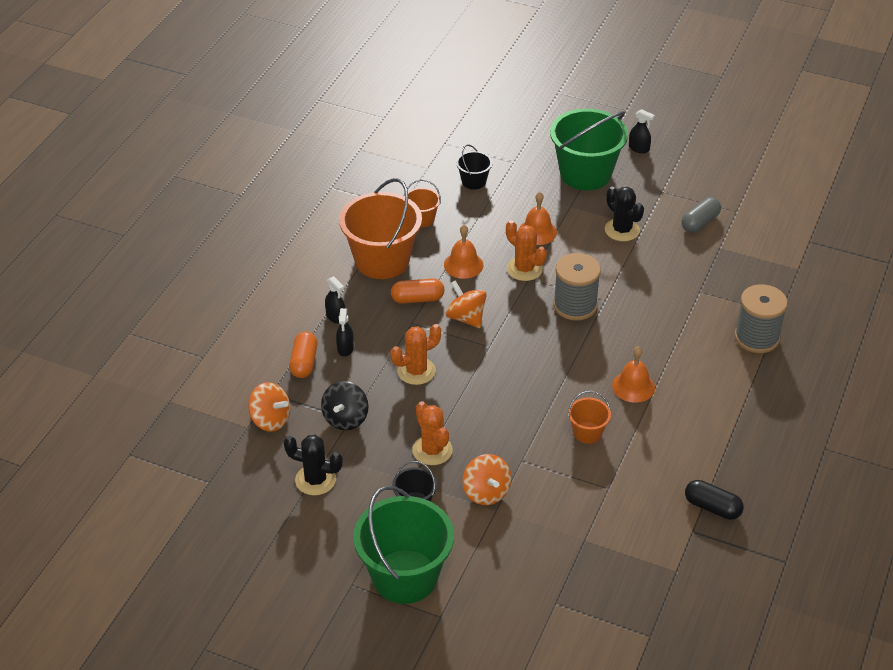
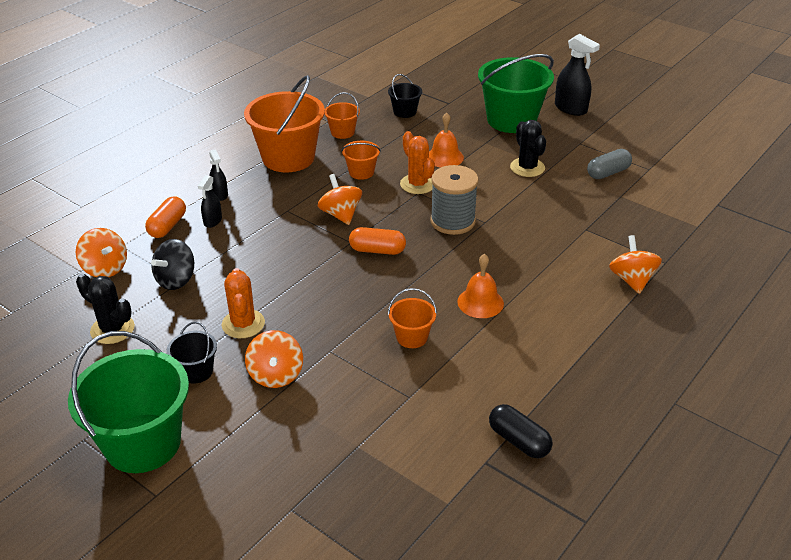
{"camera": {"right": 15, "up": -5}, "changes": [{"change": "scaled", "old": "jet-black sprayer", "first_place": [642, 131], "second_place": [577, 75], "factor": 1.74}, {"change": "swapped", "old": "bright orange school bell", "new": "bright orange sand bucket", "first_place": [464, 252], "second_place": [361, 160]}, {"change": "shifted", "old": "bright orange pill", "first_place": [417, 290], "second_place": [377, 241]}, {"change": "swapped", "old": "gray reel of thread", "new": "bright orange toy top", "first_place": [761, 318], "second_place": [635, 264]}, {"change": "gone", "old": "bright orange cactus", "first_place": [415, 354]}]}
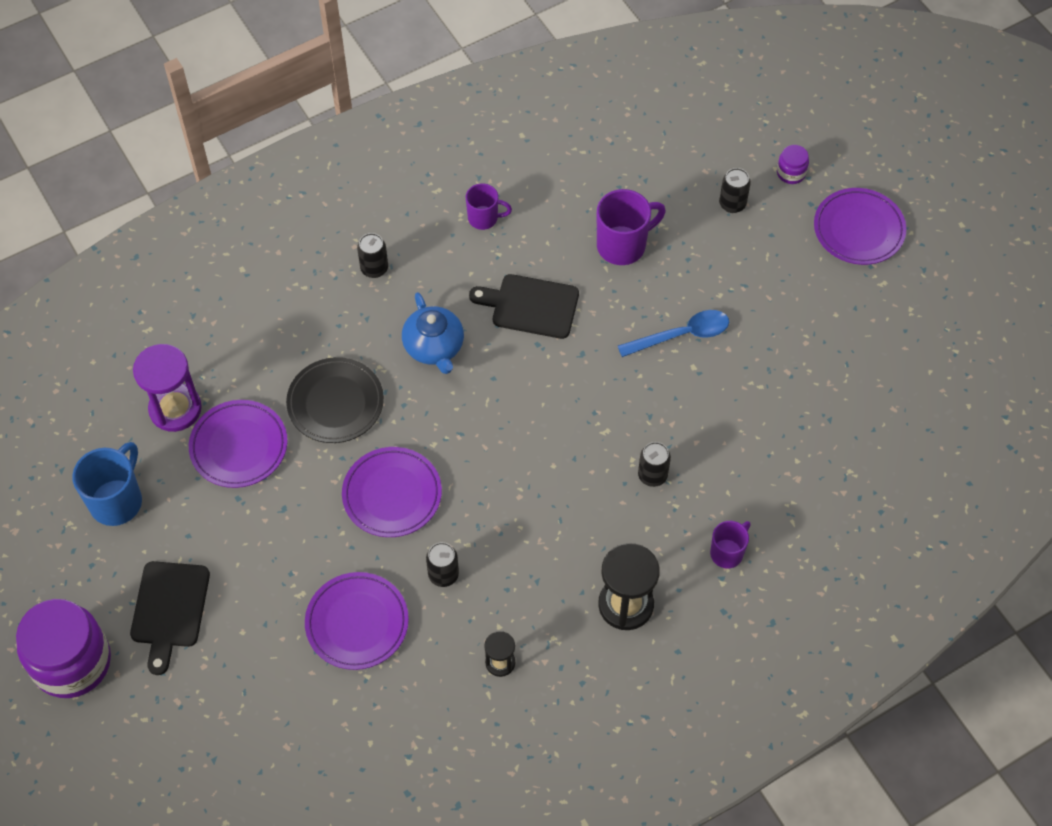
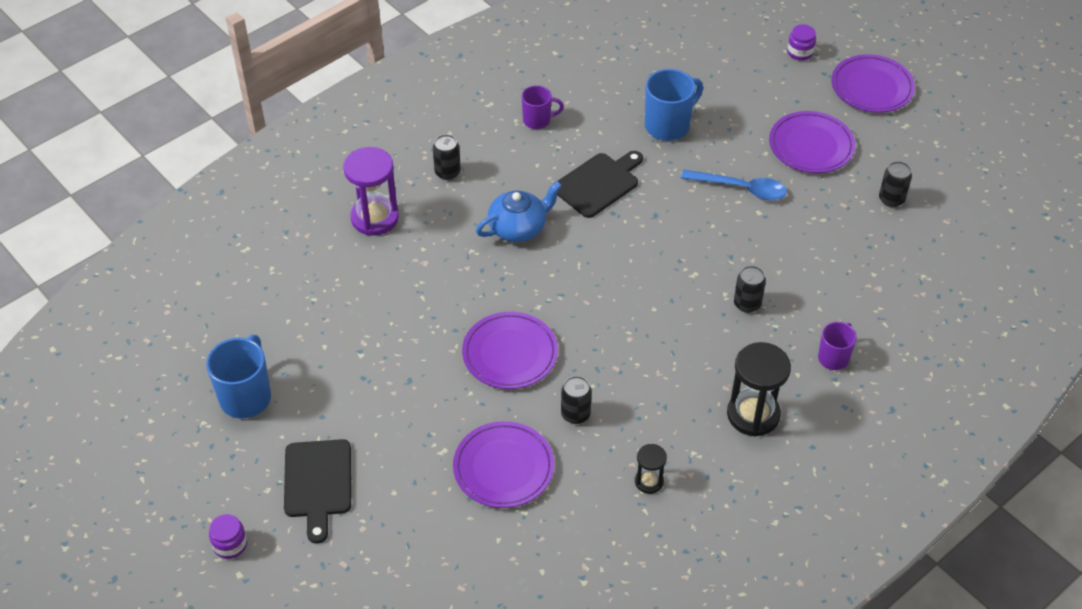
{"camera": {"right": -10, "up": -10}, "changes": [{"change": "shifted", "old": "jet-black can", "first_place": [735, 190], "second_place": [895, 184]}, {"change": "repainted", "old": "purple tea mug", "new": "cobalt tea mug", "first_place": [631, 227], "second_place": [674, 105]}, {"change": "rotated", "old": "jet-black chopping board", "first_place": [524, 306], "second_place": [600, 184], "degrees": 135}, {"change": "rotated", "old": "cobalt teapot", "first_place": [433, 333], "second_place": [519, 211], "degrees": -90}, {"change": "rotated", "old": "cobalt spoon", "first_place": [673, 333], "second_place": [734, 185], "degrees": 45}, {"change": "shifted", "old": "purple sandglass", "first_place": [167, 388], "second_place": [371, 191]}, {"change": "gone", "old": "jet-black dinner plate", "first_place": [335, 400]}, {"change": "shifted", "old": "purple dinner plate", "first_place": [238, 444], "second_place": [812, 142]}, {"change": "scaled", "old": "purple jam jar", "first_place": [63, 648], "second_place": [228, 536], "factor": 0.43}]}
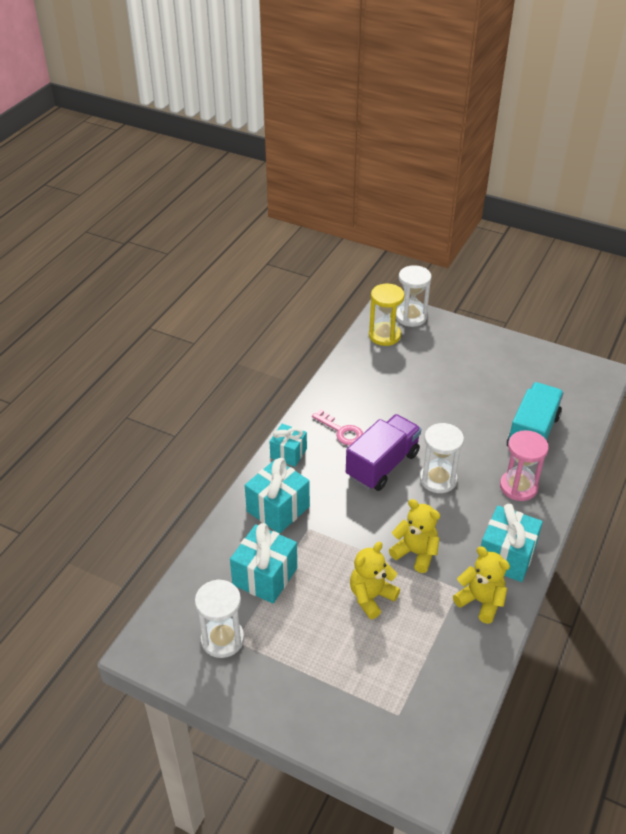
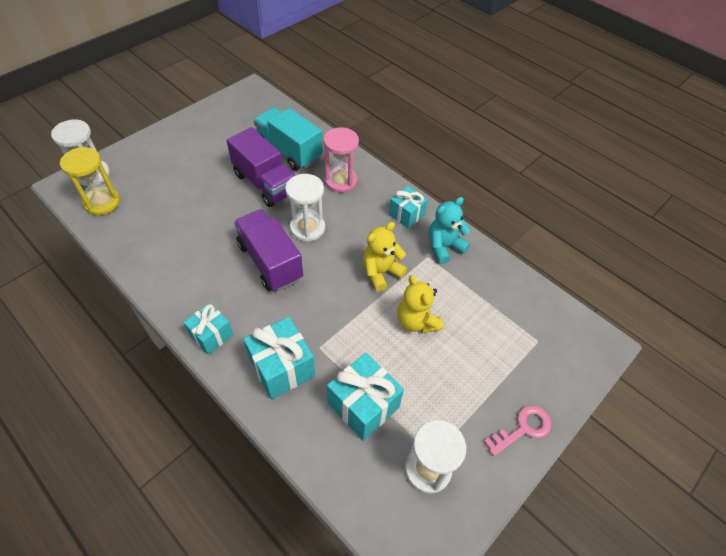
{"camera": {"right": -75, "up": 10}, "changes": [{"change": "shifted", "old": "rosy key", "first_place": [337, 427], "second_place": [517, 430]}, {"change": "scaled", "old": "aqua present", "first_place": [511, 543], "second_place": [408, 207], "factor": 0.64}, {"change": "repainted", "old": "golden teddy", "new": "aqua teddy", "first_place": [481, 585], "second_place": [450, 230]}, {"change": "new", "new": "purple toy truck", "second_place": [260, 167]}]}
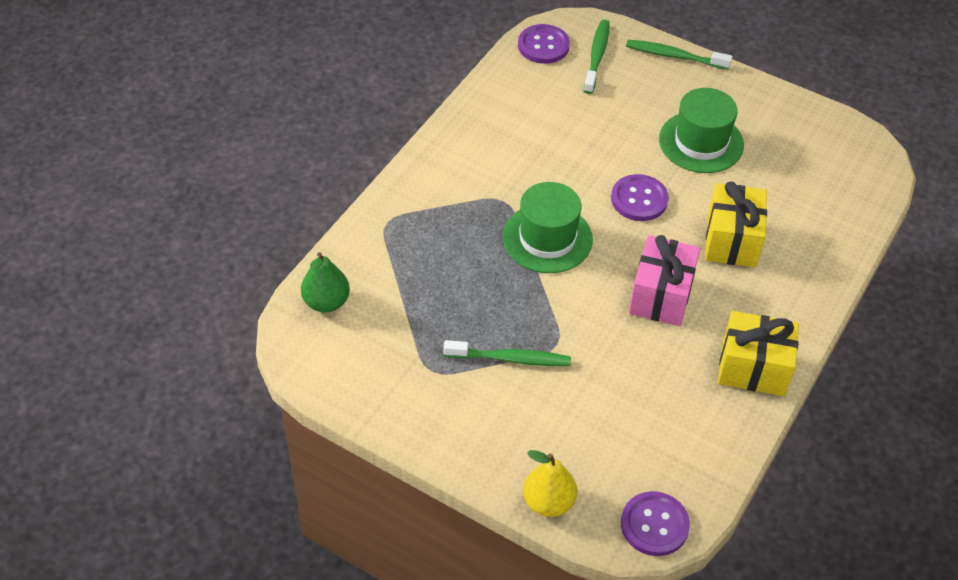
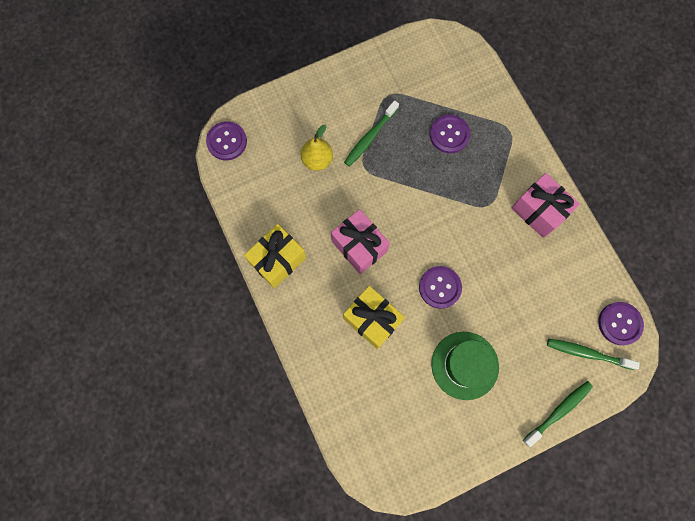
{"camera": {"right": 125, "up": 25}, "changes": [{"change": "rotated", "old": "emerald toothbrush", "first_place": [597, 57], "second_place": [593, 354], "degrees": 150}, {"change": "gone", "old": "emerald top hat", "first_place": [548, 227]}, {"change": "gone", "old": "emerald pear fruit", "first_place": [325, 282]}, {"change": "shifted", "old": "golden pear fruit", "first_place": [550, 483], "second_place": [317, 148]}, {"change": "new", "new": "purple sewing button", "second_place": [450, 134]}, {"change": "new", "new": "rosy present", "second_place": [545, 205]}]}
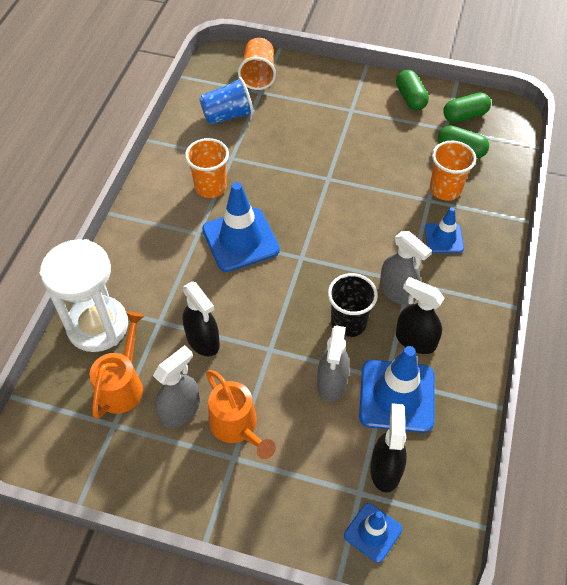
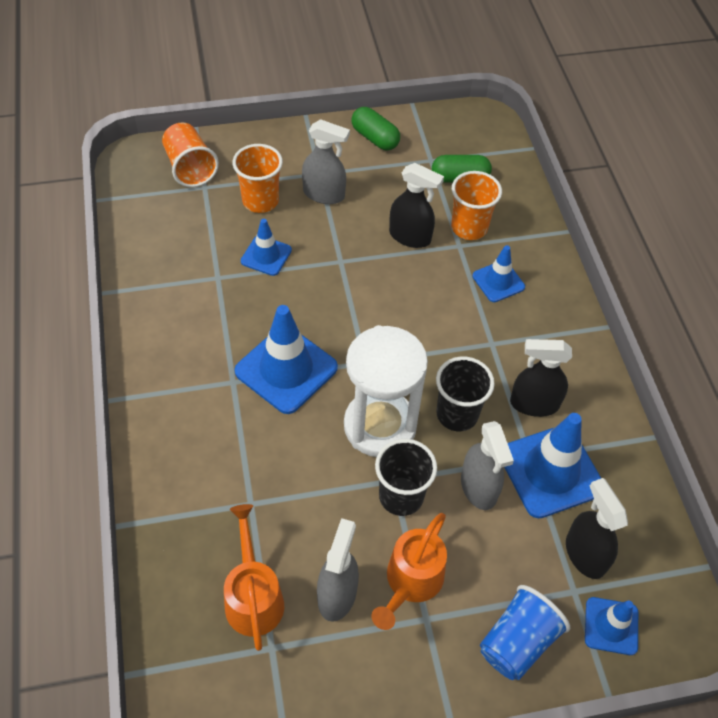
{"camera": {"right": -30, "up": 0}, "changes": [{"change": "shifted", "old": "cobalt beaker", "first_place": [226, 101], "second_place": [525, 632]}, {"change": "gone", "old": "emerald pill", "first_place": [467, 107]}, {"change": "shifted", "old": "bright orange beaker", "first_place": [207, 168], "second_place": [258, 178]}, {"change": "shifted", "old": "gray sprayer", "first_place": [406, 268], "second_place": [326, 161]}, {"change": "shifted", "old": "pure white sandglass", "first_place": [84, 295], "second_place": [386, 391]}, {"change": "shifted", "old": "jet-black sprayer", "first_place": [201, 319], "second_place": [416, 205]}, {"change": "rotated", "old": "bright orange watering can", "first_place": [241, 414], "second_place": [409, 571], "degrees": 90}, {"change": "new", "new": "cobalt road cone", "second_place": [266, 247]}, {"change": "new", "new": "jet-black beaker", "second_place": [406, 477]}]}
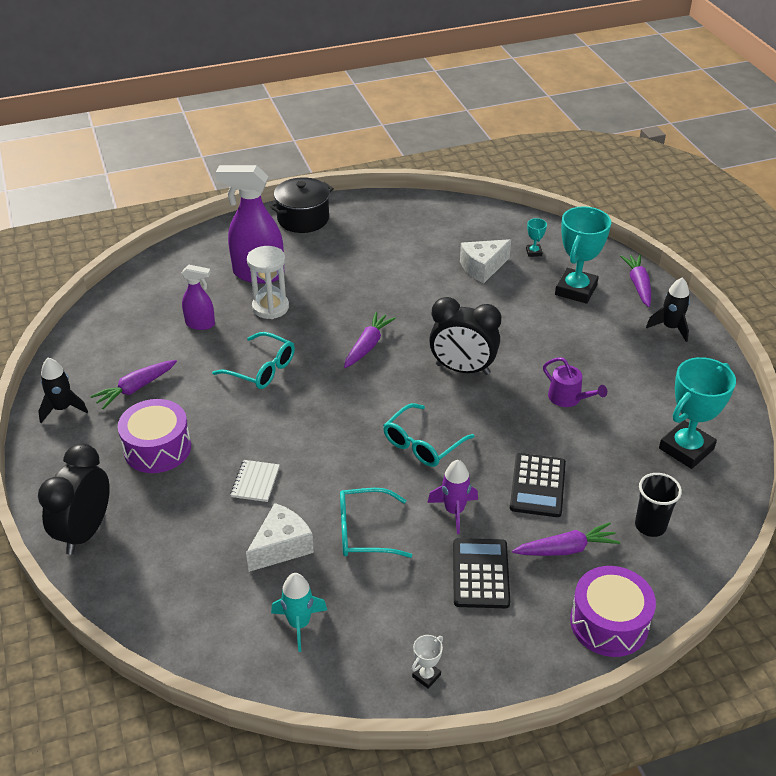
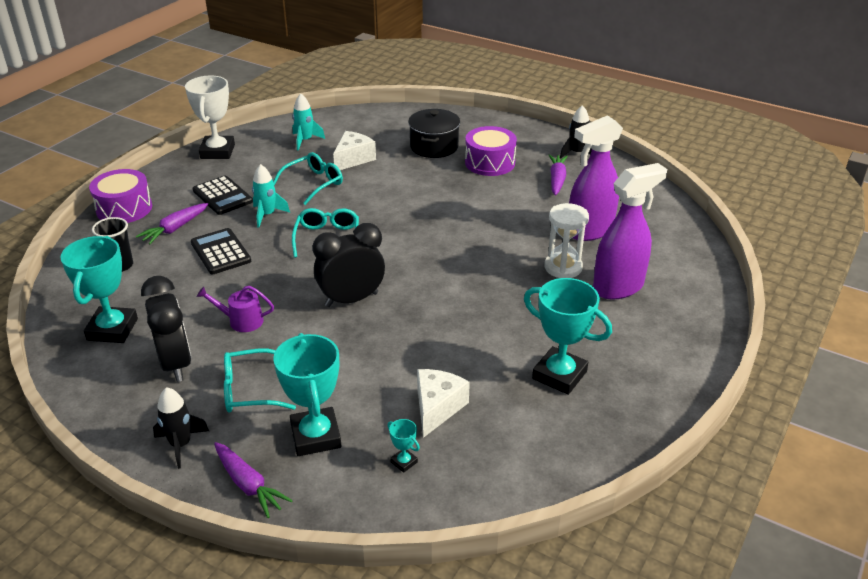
{"camera": {"right": 140, "up": -5}, "changes": [{"change": "shifted", "old": "jet-black stockpot", "first_place": [301, 205], "second_place": [434, 133]}, {"change": "scaled", "old": "purple sprayer", "first_place": [198, 297], "second_place": [596, 178], "factor": 1.84}, {"change": "gone", "old": "purple root vegetable", "first_place": [370, 340]}, {"change": "shifted", "old": "aqua eyeglasses", "first_place": [253, 360], "second_place": [260, 380]}, {"change": "shifted", "old": "jet-black bedside clock", "first_place": [74, 499], "second_place": [166, 329]}, {"change": "gone", "old": "pure white notepad", "first_place": [255, 481]}, {"change": "repainted", "old": "purple toy rocket", "new": "aqua toy rocket", "first_place": [452, 497], "second_place": [271, 196]}, {"change": "rotated", "old": "pure white cheese", "first_place": [280, 537], "second_place": [354, 150], "degrees": -150}, {"change": "scaled", "old": "pure white trophy", "first_place": [427, 662], "second_place": [210, 117], "factor": 2.33}, {"change": "new", "new": "aqua trophy", "second_place": [568, 336]}]}
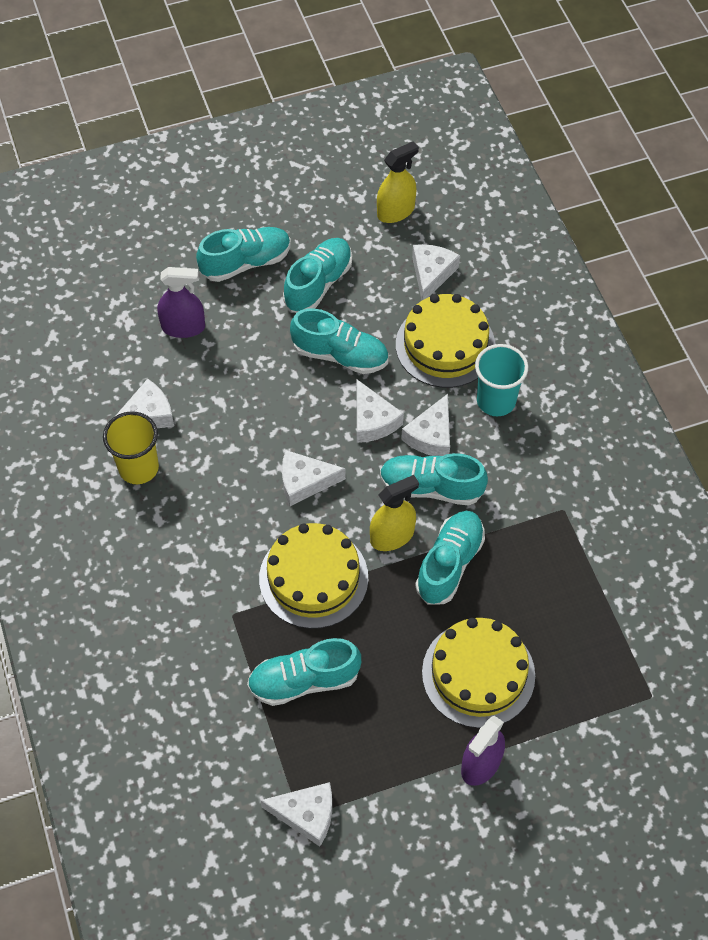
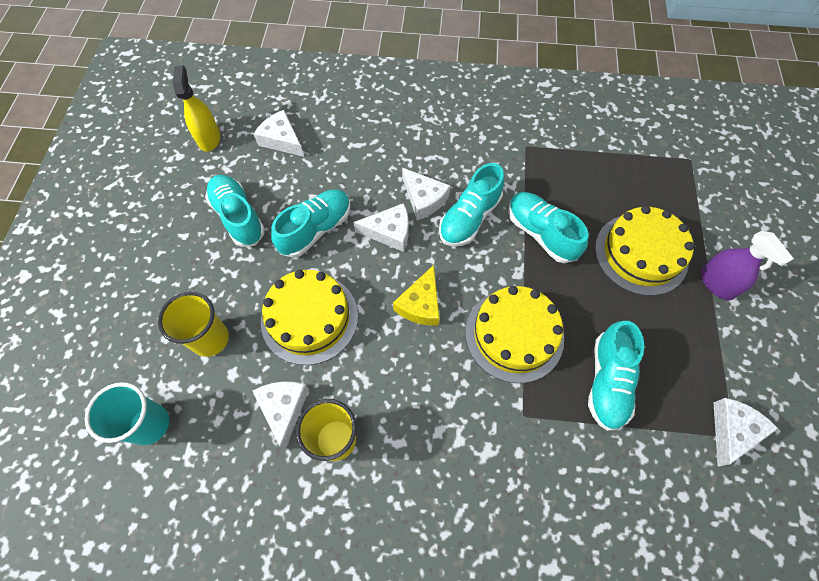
{"camera": {"right": -65, "up": 5}, "changes": [{"change": "gone", "old": "aqua sneaker", "first_place": [243, 254]}, {"change": "swapped", "old": "purple sprayer", "new": "golden beaker", "first_place": [181, 302], "second_place": [193, 324]}, {"change": "shifted", "old": "golden cake", "first_place": [445, 341], "second_place": [309, 317]}, {"change": "shifted", "old": "aqua beaker", "first_place": [501, 380], "second_place": [127, 413]}, {"change": "repainted", "old": "pure white cheese", "new": "golden cheese", "first_place": [314, 478], "second_place": [416, 295]}, {"change": "gone", "old": "golden sprayer", "first_place": [394, 513]}]}
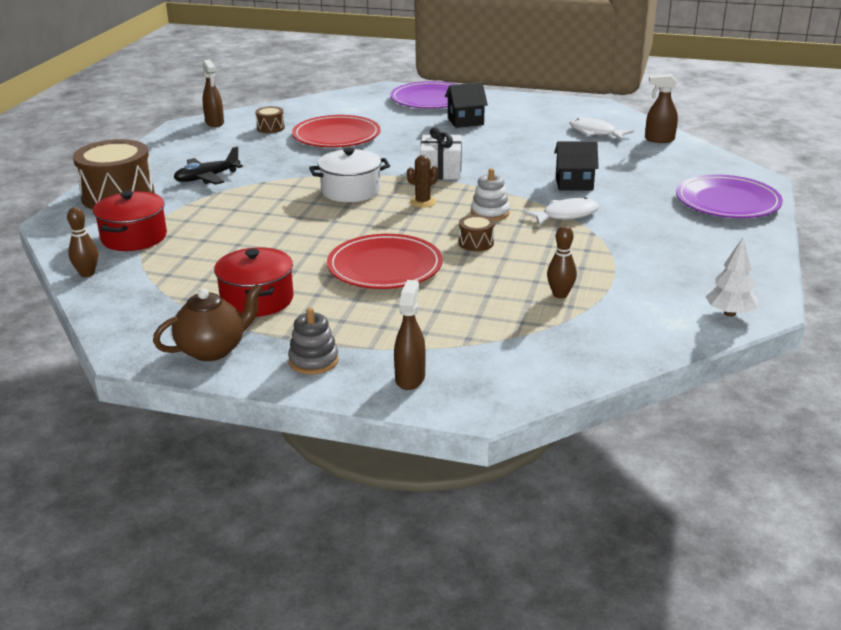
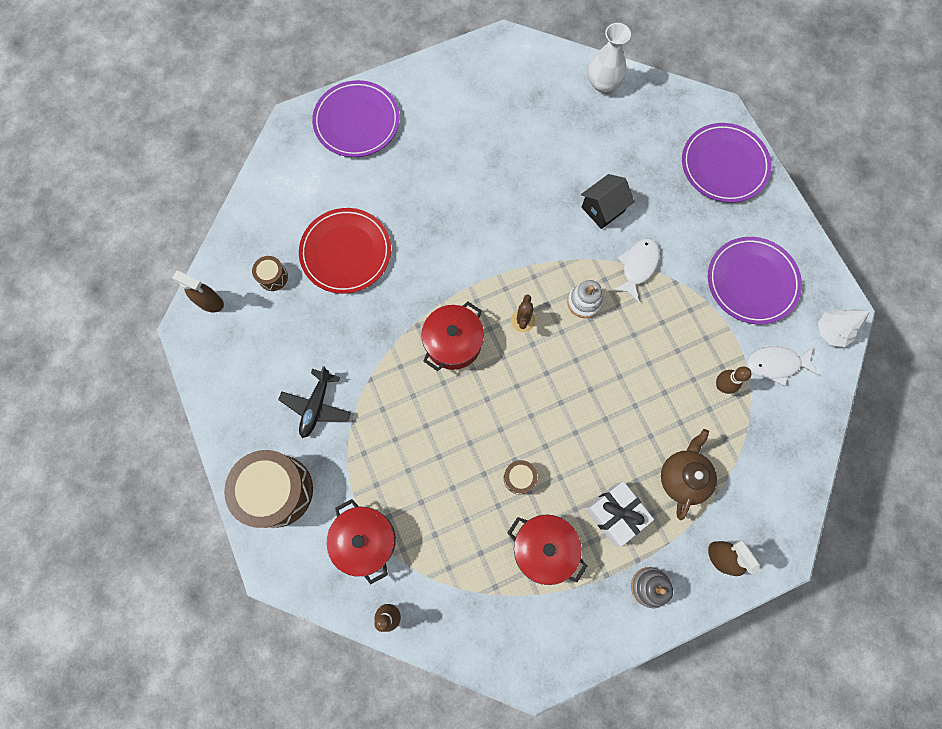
{"camera": {"right": -40, "up": 45}, "changes": [{"change": "swapped", "old": "dark brown sprayer", "new": "pure white vase", "first_place": [661, 108], "second_place": [609, 57]}, {"change": "gone", "old": "jet-black house", "first_place": [466, 105]}, {"change": "shifted", "old": "pure white fish", "first_place": [602, 129], "second_place": [783, 366]}, {"change": "shifted", "old": "pure white present", "first_place": [441, 153], "second_place": [619, 514]}, {"change": "repainted", "old": "pure white stockpot", "new": "crimson stockpot", "first_place": [349, 174], "second_place": [453, 336]}, {"change": "shifted", "old": "dark brown drum", "first_place": [476, 233], "second_place": [521, 477]}, {"change": "gone", "old": "crimson dinner plate", "first_place": [385, 261]}, {"change": "shifted", "old": "dark brown teapot", "first_place": [207, 322], "second_place": [689, 474]}, {"change": "new", "new": "purple dinner plate", "second_place": [755, 280]}]}
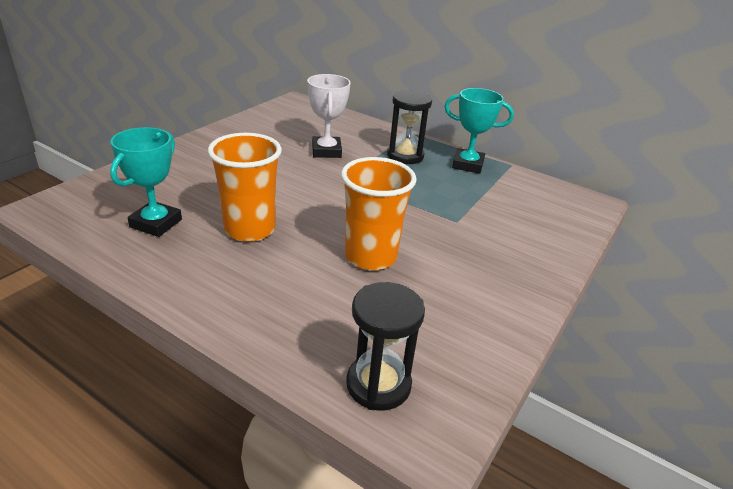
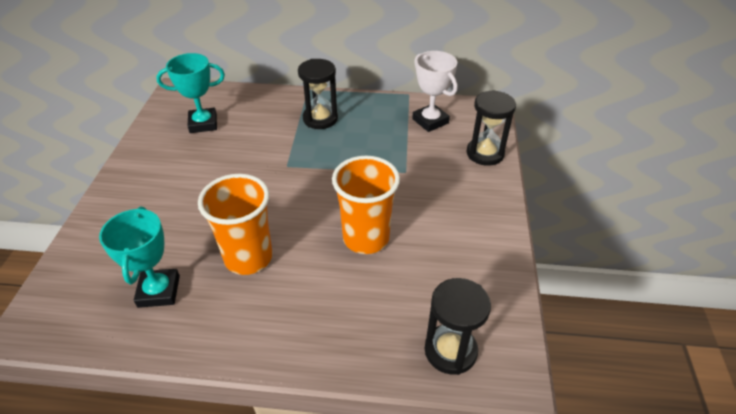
{"camera": {"right": -25, "up": 10}, "changes": [{"change": "shifted", "old": "pure white trophy", "first_place": [329, 116], "second_place": [434, 91]}, {"change": "shifted", "old": "aqua trophy", "first_place": [479, 131], "second_place": [190, 93]}, {"change": "new", "new": "jet-black sandglass", "second_place": [491, 128]}]}
